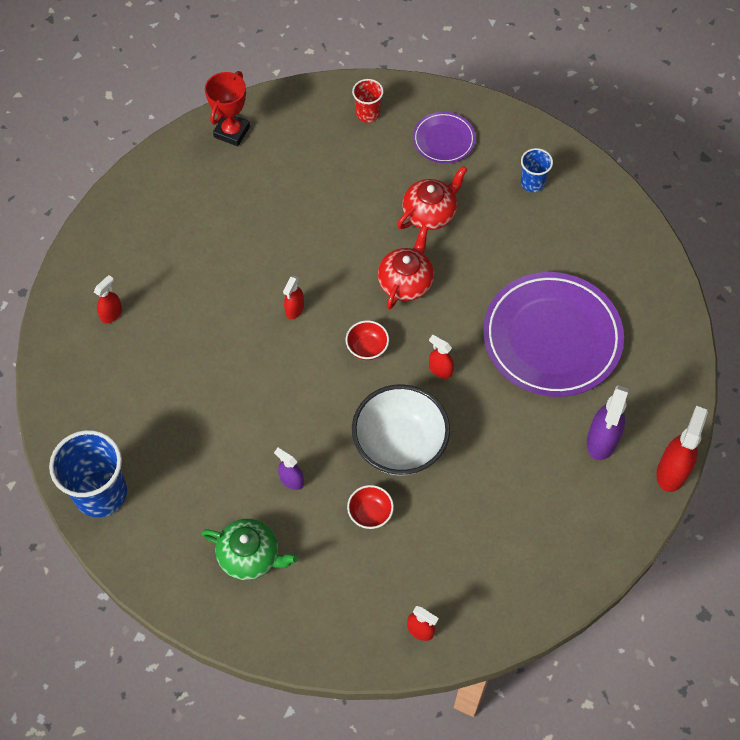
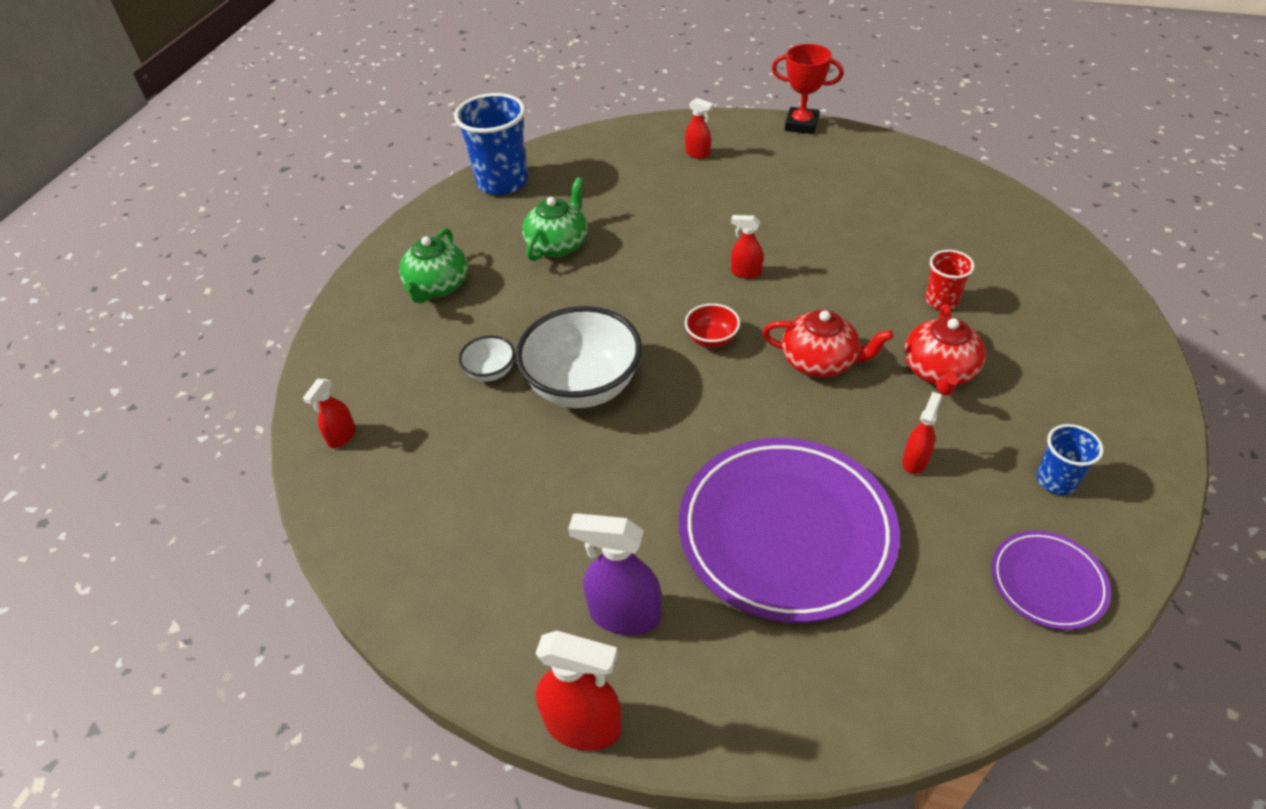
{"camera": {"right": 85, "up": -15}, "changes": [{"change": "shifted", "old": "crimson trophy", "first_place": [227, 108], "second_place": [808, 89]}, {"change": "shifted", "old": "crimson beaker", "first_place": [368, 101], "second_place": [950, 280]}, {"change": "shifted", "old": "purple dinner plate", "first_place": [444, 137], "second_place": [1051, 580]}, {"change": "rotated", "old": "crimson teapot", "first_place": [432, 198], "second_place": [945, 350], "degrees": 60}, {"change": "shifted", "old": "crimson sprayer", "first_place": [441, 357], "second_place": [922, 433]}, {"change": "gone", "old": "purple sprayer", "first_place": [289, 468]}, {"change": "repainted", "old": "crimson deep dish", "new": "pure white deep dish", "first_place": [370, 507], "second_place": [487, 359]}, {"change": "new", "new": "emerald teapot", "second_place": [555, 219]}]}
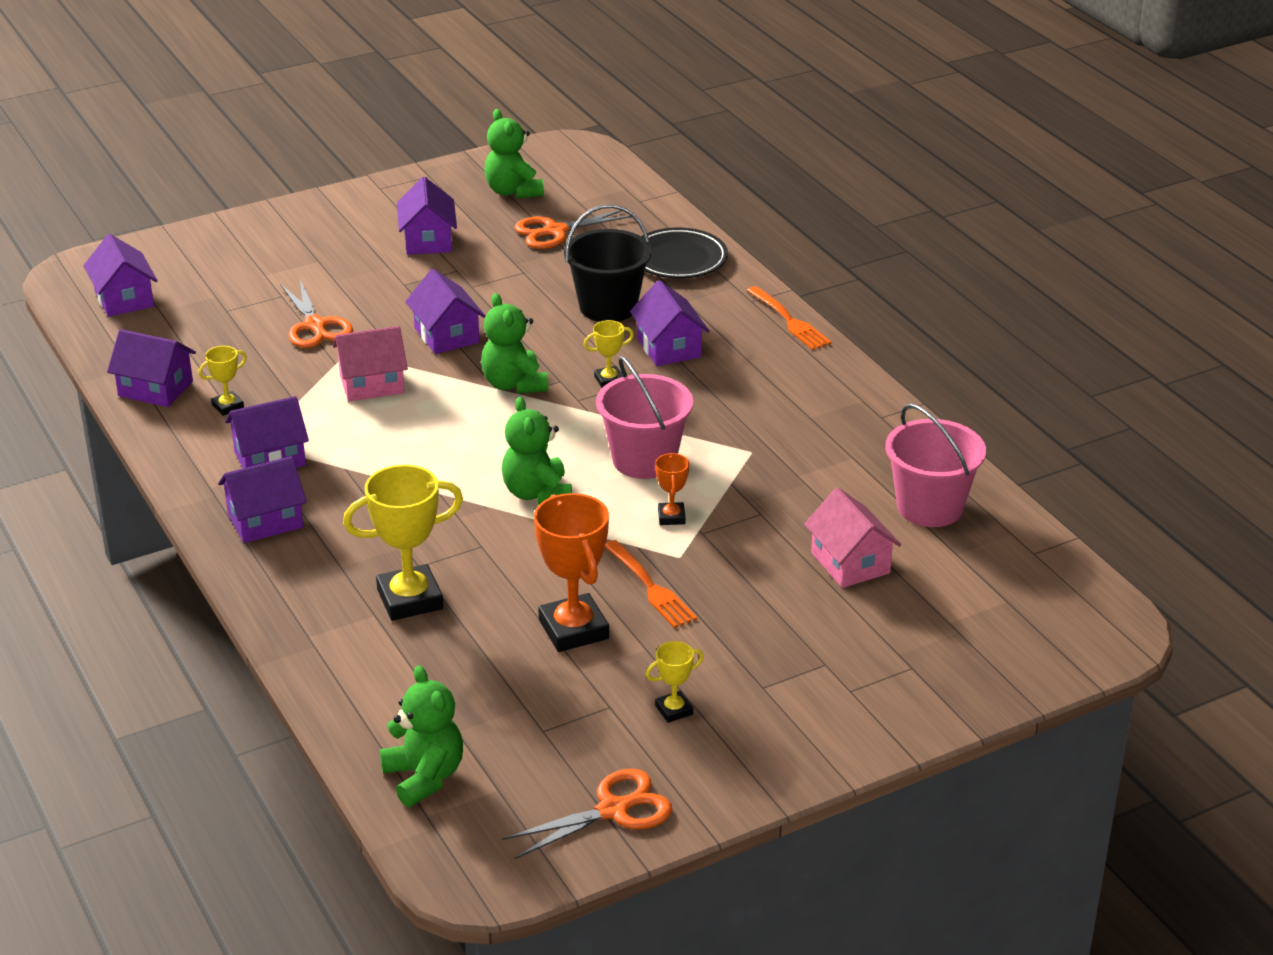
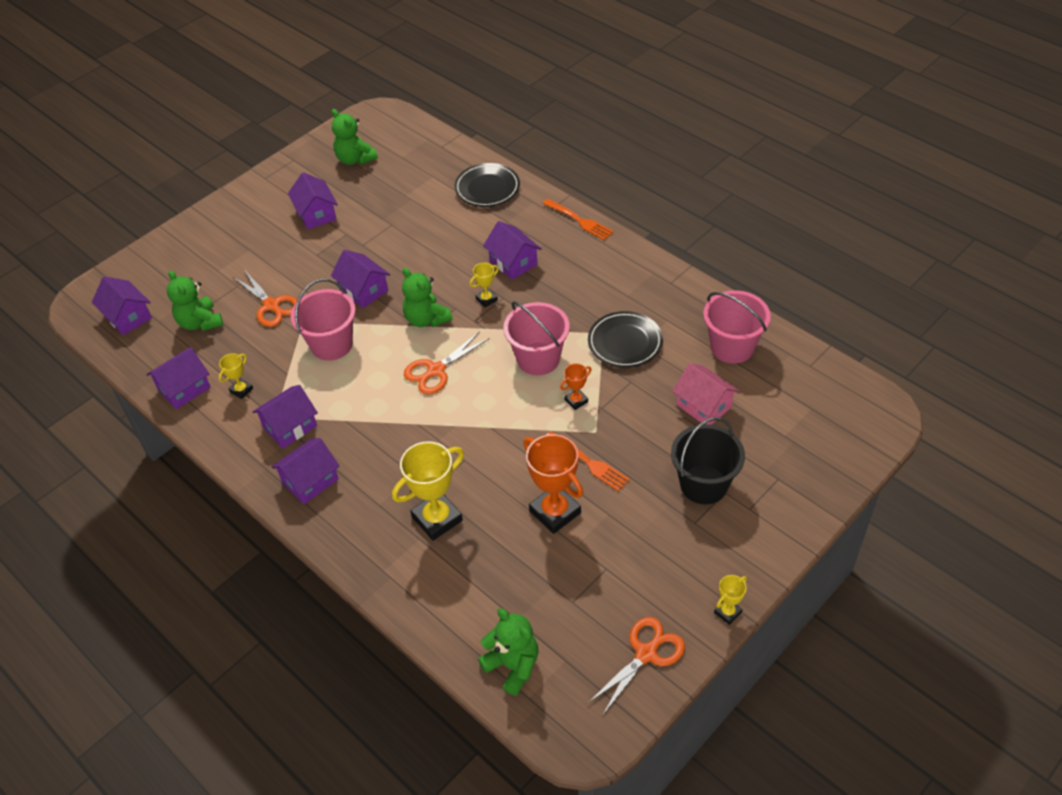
{"camera": {"right": -15, "up": 15}, "changes": [{"change": "shifted", "old": "jet-black sand bucket", "first_place": [608, 263], "second_place": [708, 460]}, {"change": "shifted", "old": "bright orange shears", "first_place": [573, 228], "second_place": [447, 362]}, {"change": "swapped", "old": "rosy house", "new": "rosy sand bucket", "first_place": [370, 363], "second_place": [323, 320]}, {"change": "rotated", "old": "purple house", "first_place": [151, 368], "second_place": [178, 378], "degrees": -45}, {"change": "shifted", "old": "emerald teddy", "first_place": [537, 451], "second_place": [195, 300]}, {"change": "rotated", "old": "bright orange trophy", "first_place": [672, 489], "second_place": [576, 386], "degrees": 75}, {"change": "shifted", "old": "golden trophy", "first_place": [675, 682], "second_place": [730, 600]}, {"change": "new", "new": "jet-black dinner plate", "second_place": [625, 339]}]}
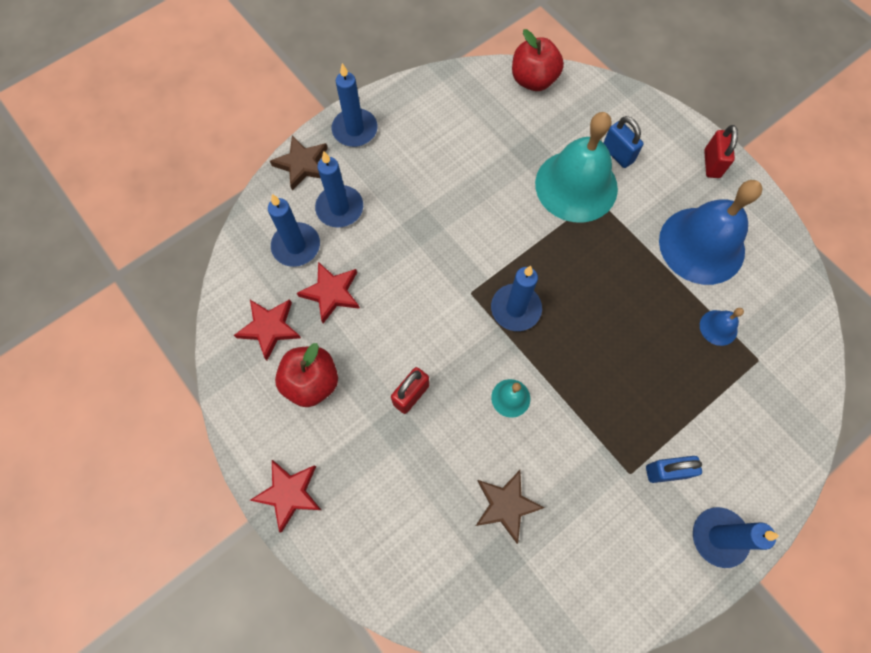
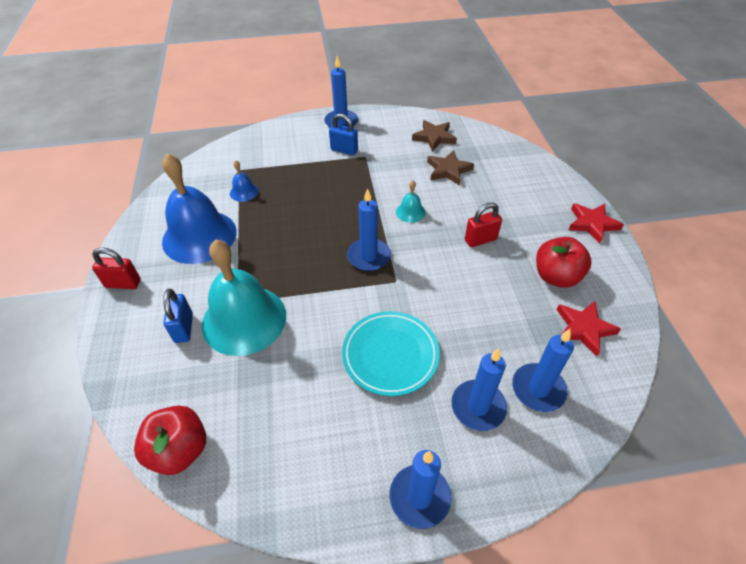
{"camera": {"right": -150, "up": -20}, "changes": [{"change": "rotated", "old": "crimson lock", "first_place": [721, 151], "second_place": [116, 268], "degrees": 60}, {"change": "shifted", "old": "dark brown five-pointed star", "first_place": [299, 163], "second_place": [434, 136]}, {"change": "gone", "old": "crimson five-pointed star", "first_place": [328, 292]}, {"change": "new", "new": "aqua dinner plate", "second_place": [391, 353]}]}
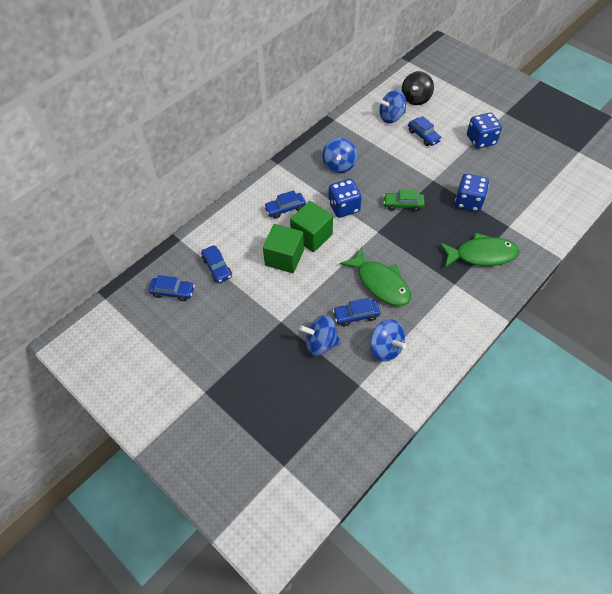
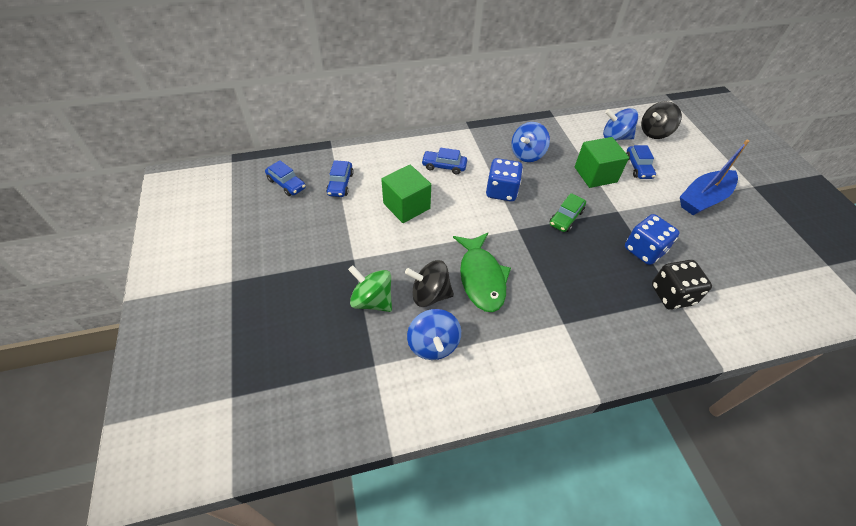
{"camera": {"right": 30, "up": -5}, "changes": [{"change": "swapped", "old": "cobalt dice", "new": "cobalt sailboat", "first_place": [484, 131], "second_place": [714, 177]}, {"change": "rotated", "old": "emerald automobile", "first_place": [404, 200], "second_place": [568, 212], "degrees": -90}, {"change": "shifted", "old": "emerald cube", "first_place": [311, 226], "second_place": [602, 162]}, {"change": "gone", "old": "emerald fish", "first_place": [479, 250]}, {"change": "swapped", "old": "cobalt automobile", "new": "jet-black toy top", "first_place": [356, 312], "second_place": [429, 283]}, {"change": "repainted", "old": "cobalt toy top", "new": "emerald toy top", "first_place": [320, 335], "second_place": [370, 288]}, {"change": "new", "new": "jet-black dice", "second_place": [682, 285]}]}
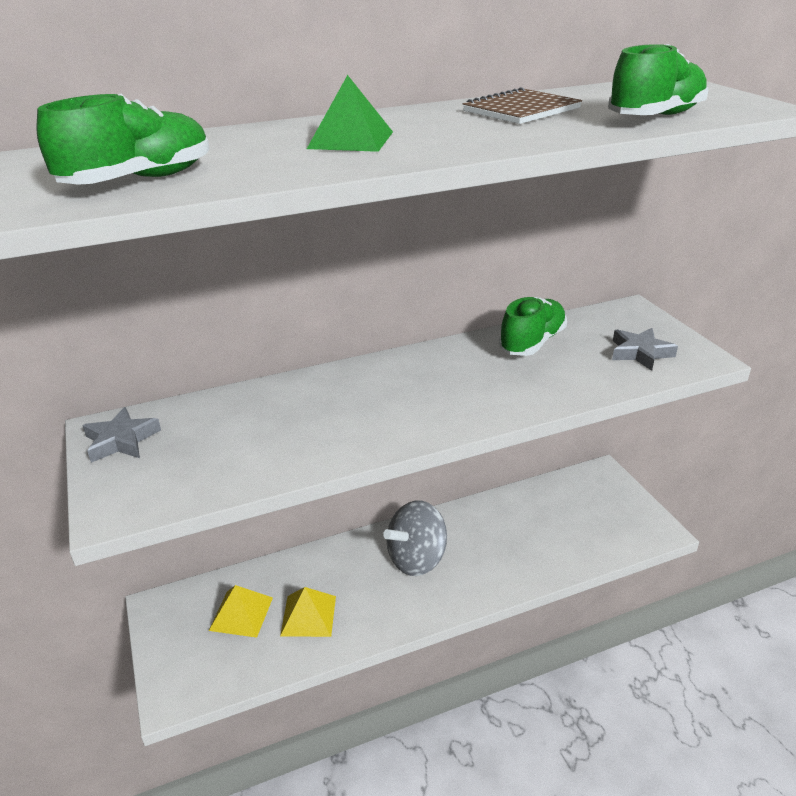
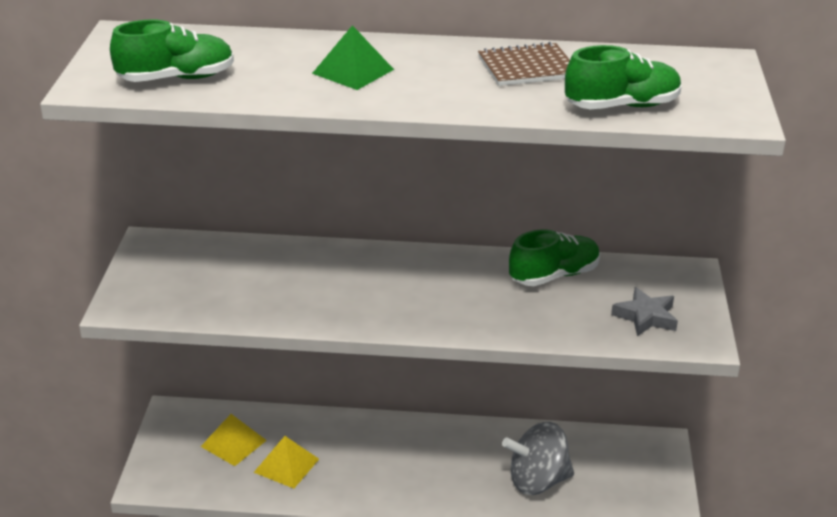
{"camera": {"right": 25, "up": 0}, "changes": [{"change": "gone", "old": "gray five-pointed star", "first_place": [121, 435]}, {"change": "shifted", "old": "gray toy top", "first_place": [415, 538], "second_place": [538, 458]}]}
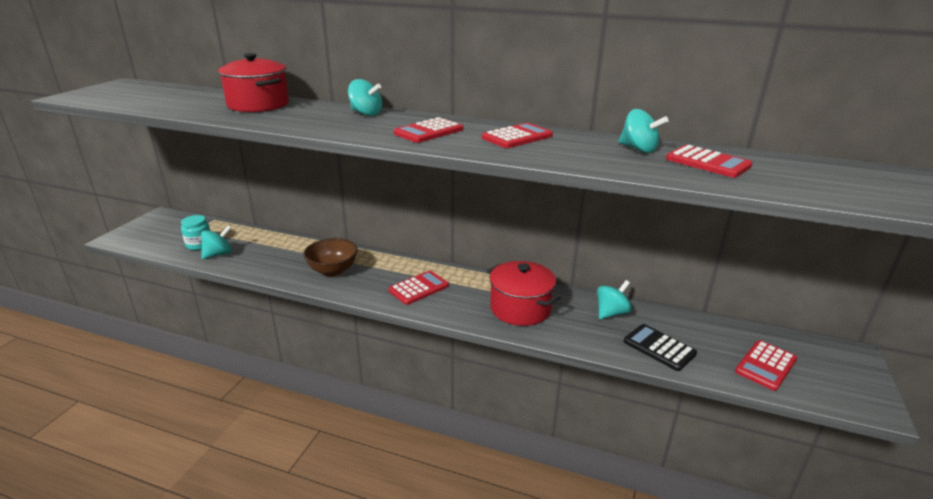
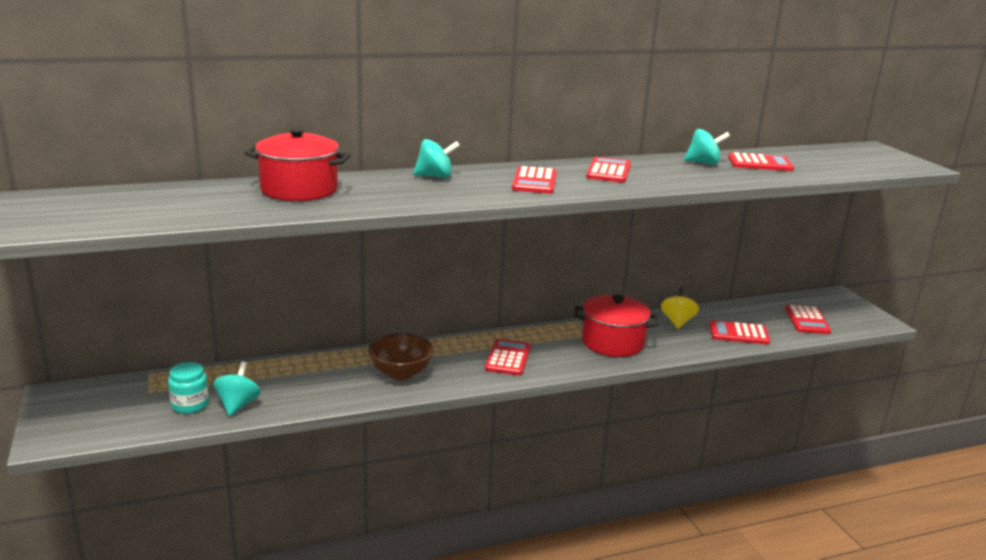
{"camera": {"right": -40, "up": -5}, "changes": [{"change": "repainted", "old": "aqua toy top", "new": "golden toy top", "first_place": [614, 299], "second_place": [680, 308]}, {"change": "repainted", "old": "jet-black calculator", "new": "crimson calculator", "first_place": [660, 347], "second_place": [740, 332]}]}
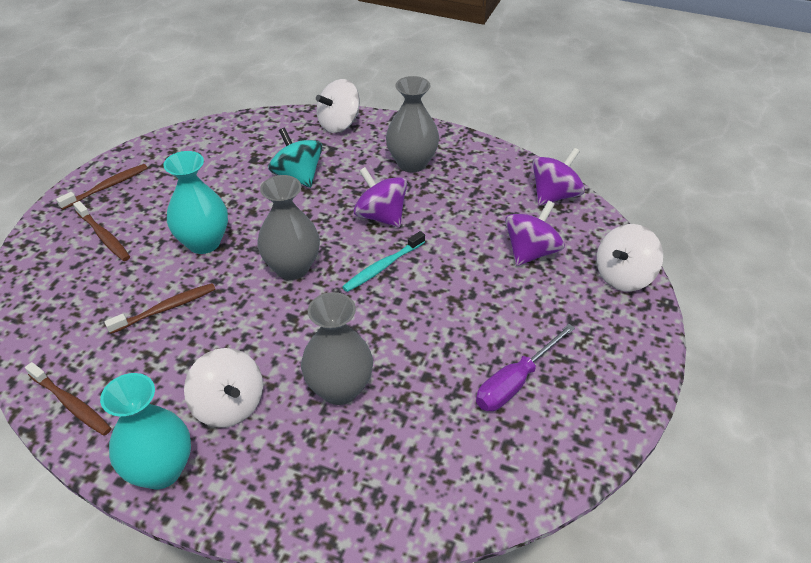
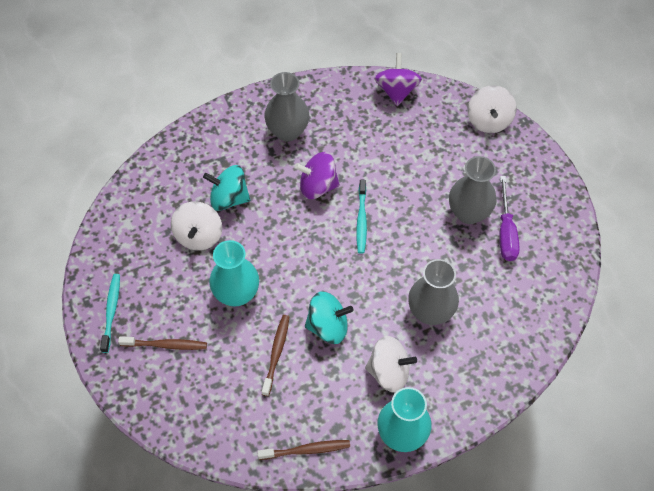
{"camera": {"right": -45, "up": 15}, "changes": [{"change": "shifted", "old": "pure white toy top", "first_place": [338, 106], "second_place": [196, 226]}, {"change": "repainted", "old": "dark brown toothbrush", "new": "aqua toothbrush", "first_place": [102, 187], "second_place": [110, 313]}, {"change": "shifted", "old": "gray vase", "first_place": [288, 227], "second_place": [473, 190]}, {"change": "gone", "old": "purple toy top", "first_place": [534, 233]}, {"change": "new", "new": "aqua toy top", "second_place": [329, 318]}]}
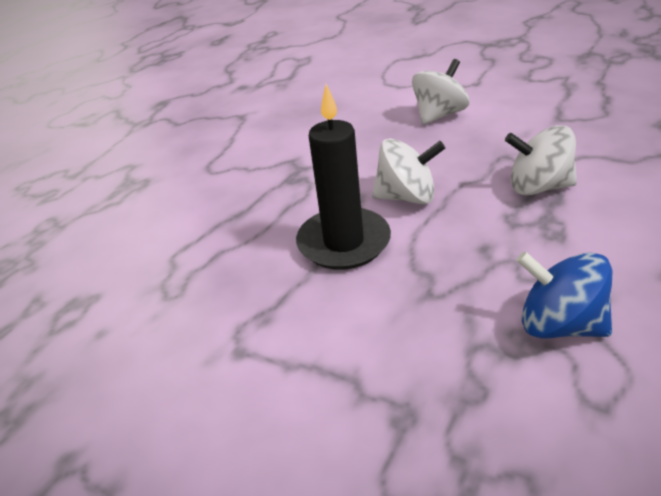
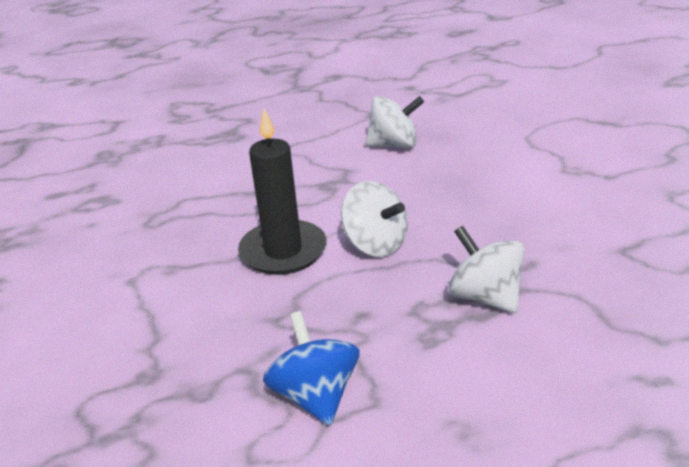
{"camera": {"right": 40, "up": -5}, "changes": [{"change": "shifted", "old": "pure white toy top", "first_place": [440, 92], "second_place": [394, 122]}]}
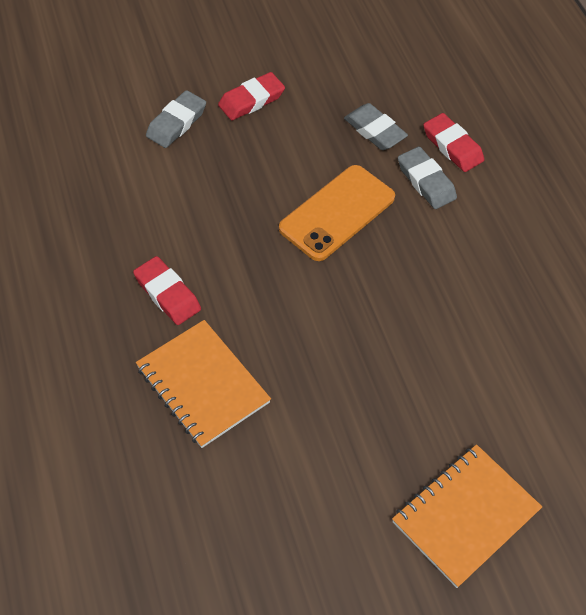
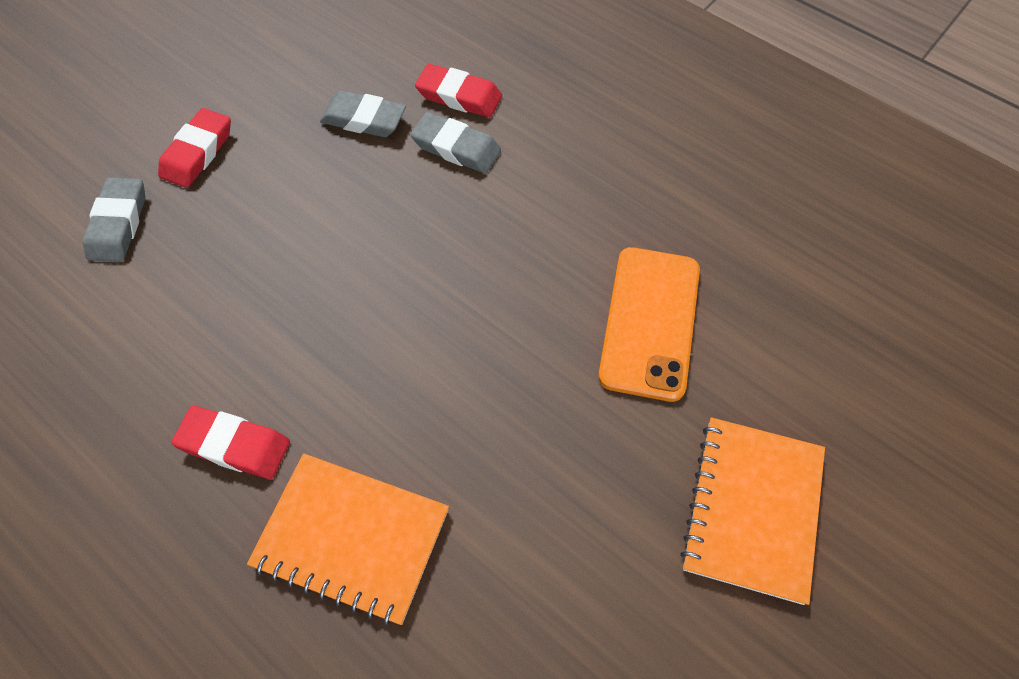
{"camera": {"right": -30, "up": 5}, "changes": [{"change": "shifted", "old": "bright orange smartphone", "first_place": [337, 213], "second_place": [649, 324]}]}
